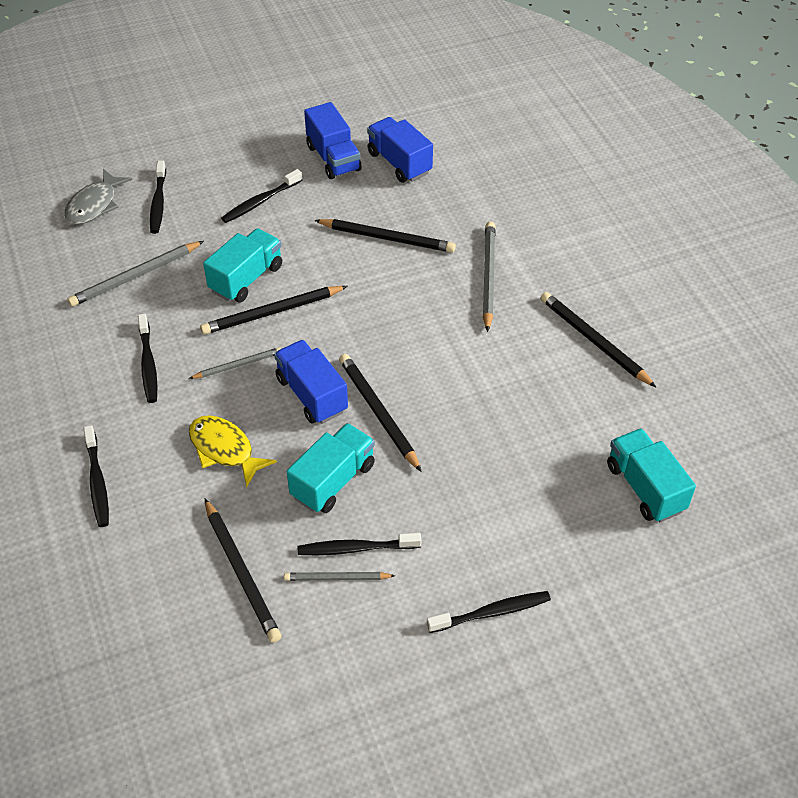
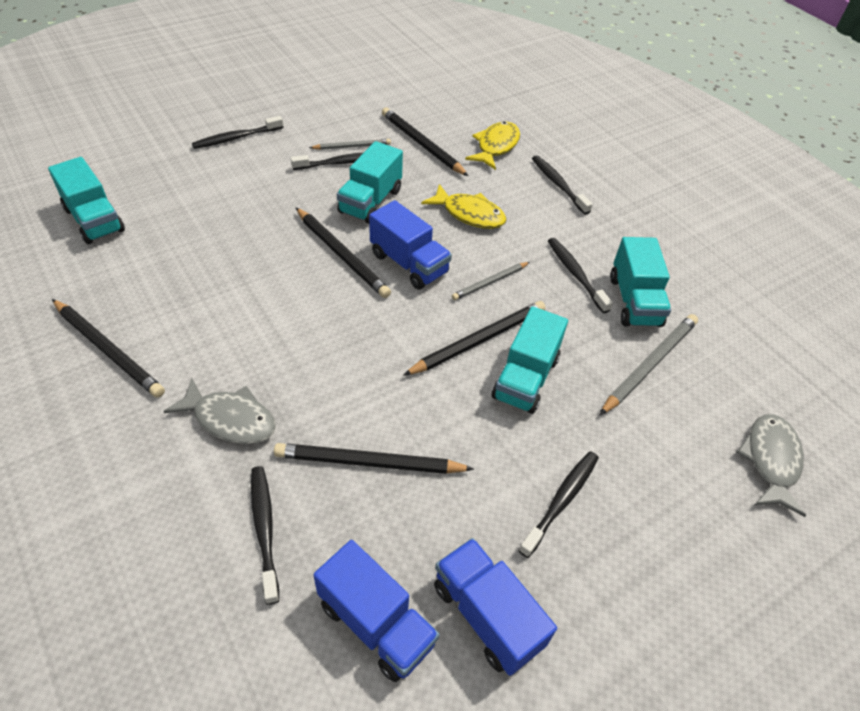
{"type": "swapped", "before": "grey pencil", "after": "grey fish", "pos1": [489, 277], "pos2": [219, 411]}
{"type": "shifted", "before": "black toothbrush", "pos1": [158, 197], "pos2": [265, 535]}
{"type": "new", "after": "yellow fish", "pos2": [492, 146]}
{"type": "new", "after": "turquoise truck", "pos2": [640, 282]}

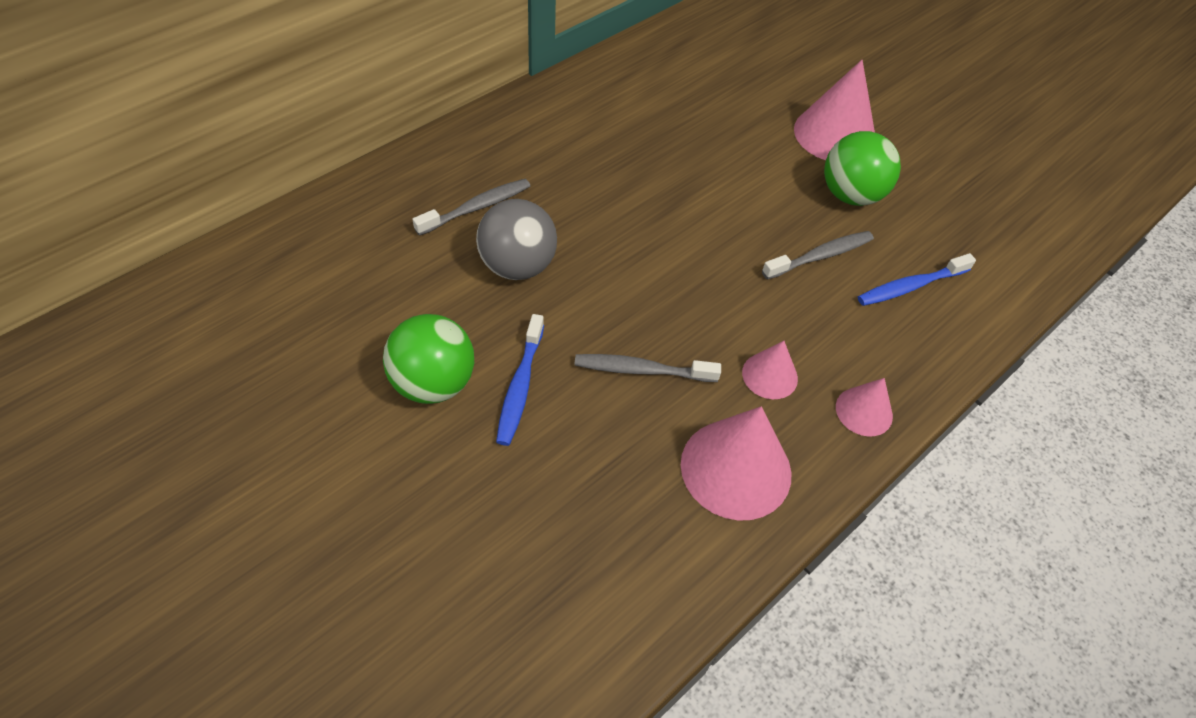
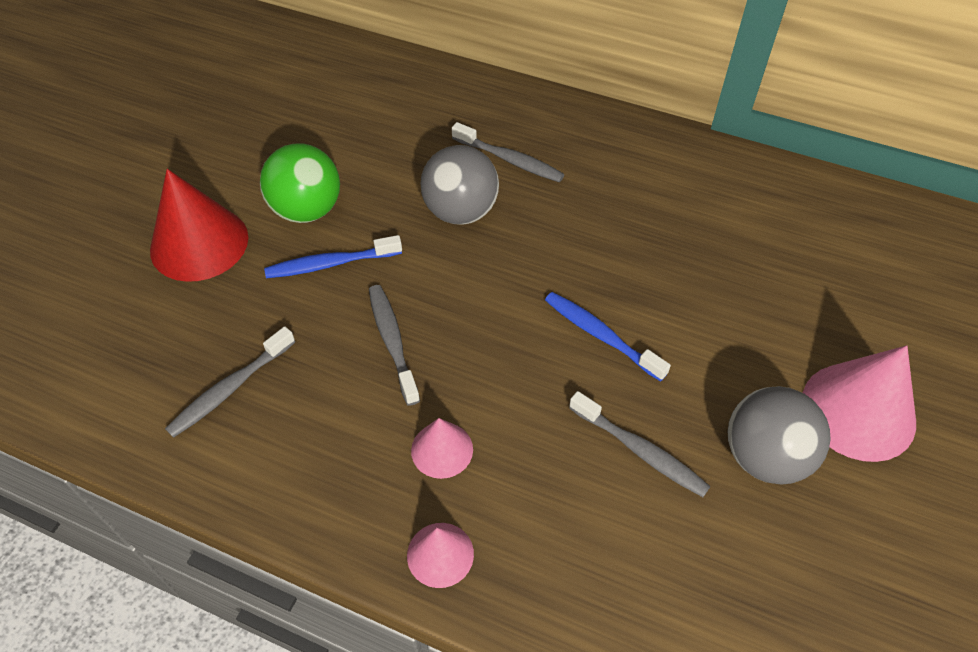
{"type": "new", "after": "red cone", "pos2": [199, 225]}
{"type": "new", "after": "grey toothbrush", "pos2": [230, 382]}
{"type": "shifted", "before": "blue toothbrush", "pos1": [917, 279], "pos2": [608, 337]}
{"type": "repainted", "before": "green ball", "after": "grey ball", "pos1": [862, 168], "pos2": [779, 435]}
{"type": "gone", "before": "pink cone", "pos1": [736, 463]}

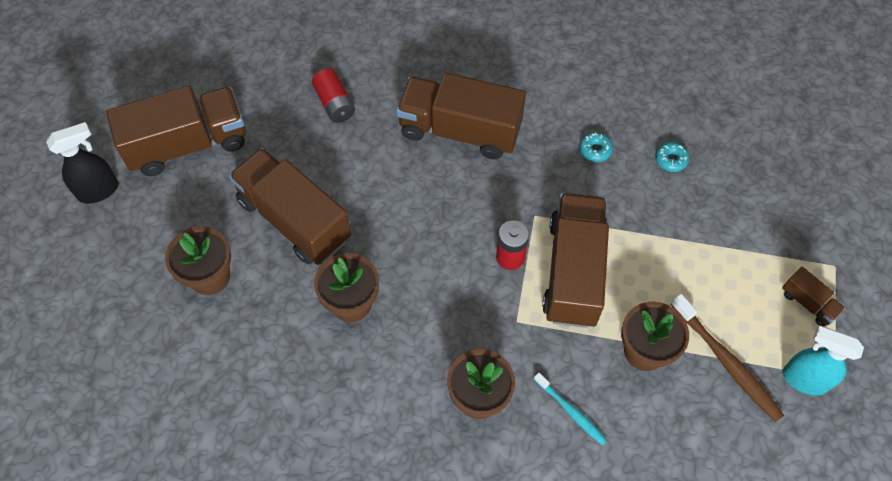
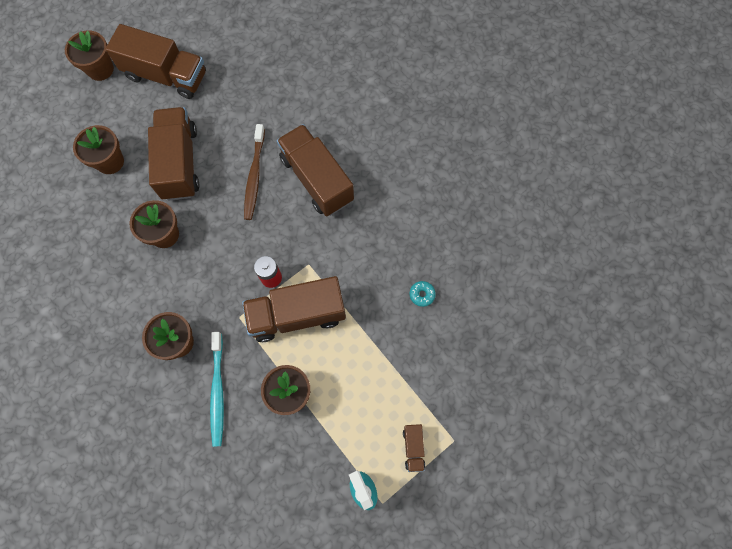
{"type": "swapped", "before": "black spray bottle", "after": "brown flower pot", "pos1": [82, 163], "pos2": [89, 56]}
{"type": "scaled", "before": "turquoise toothbrush", "pos1": [570, 409], "pos2": [217, 389], "scale": 1.66}
{"type": "rotated", "before": "brown truck", "pos1": [575, 260], "pos2": [294, 309], "turn": -150}
{"type": "shifted", "before": "brown toothbrush", "pos1": [727, 358], "pos2": [254, 172]}
{"type": "gone", "before": "red battery", "pos1": [333, 96]}
{"type": "gone", "before": "turquoise donut", "pos1": [596, 147]}

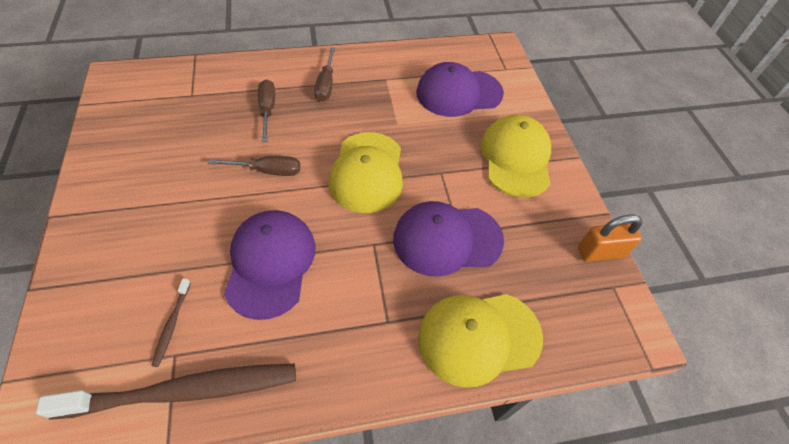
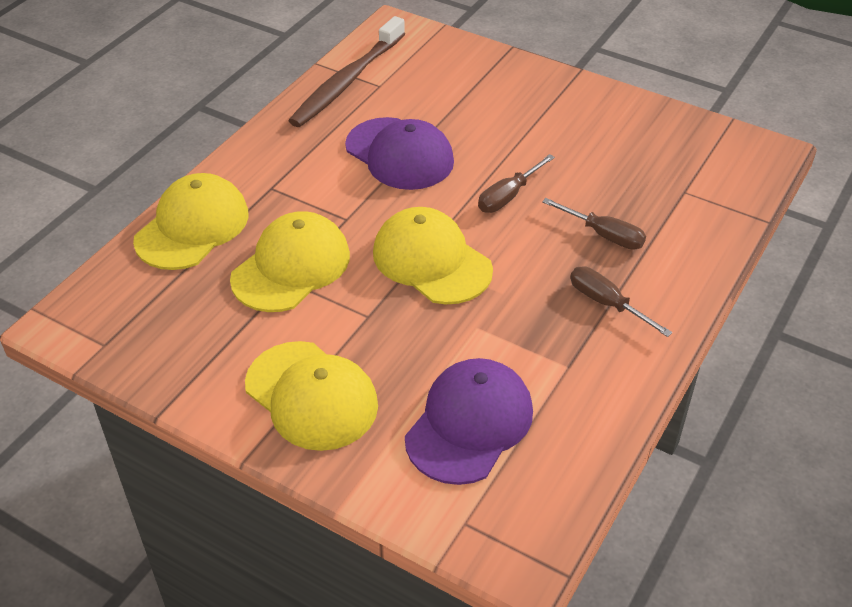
{"type": "repainted", "before": "purple cap", "after": "yellow cap", "pos1": [448, 239], "pos2": [290, 261]}
{"type": "gone", "before": "brown toothbrush", "pos1": [171, 322]}
{"type": "gone", "before": "orange padlock", "pos1": [610, 238]}

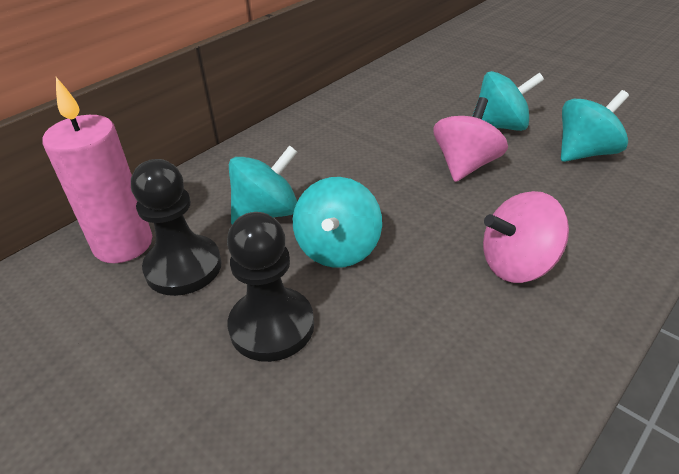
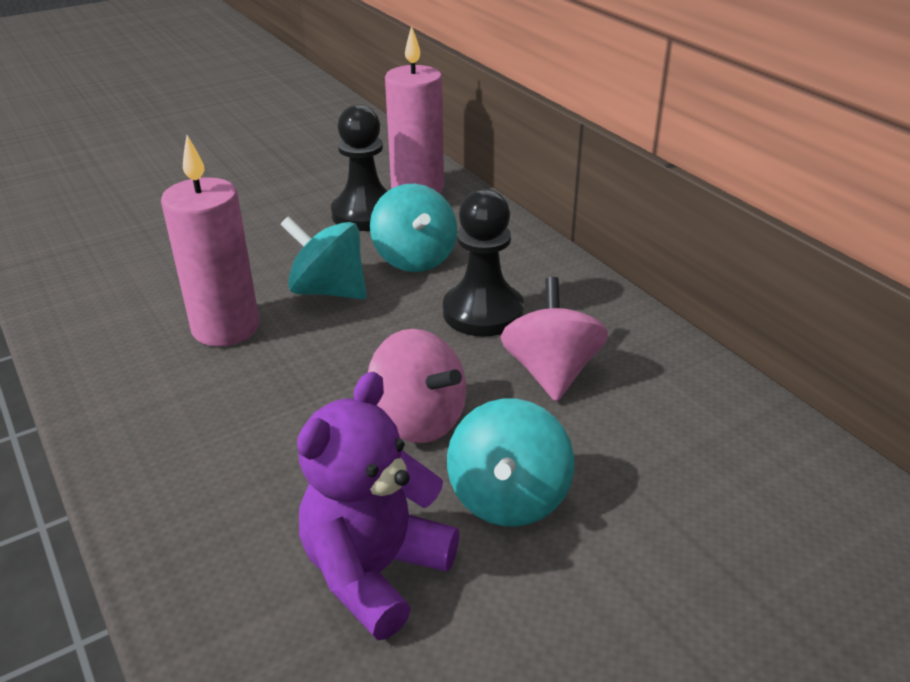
{"type": "new", "after": "pink candle", "pos2": [210, 241]}
{"type": "swapped", "before": "turquoise spinning top", "after": "purple teddy bear", "pos1": [595, 126], "pos2": [378, 506]}
{"type": "shifted", "before": "black pawn", "pos1": [270, 287], "pos2": [483, 263]}
{"type": "shifted", "before": "pink spinning top", "pos1": [526, 237], "pos2": [554, 339]}

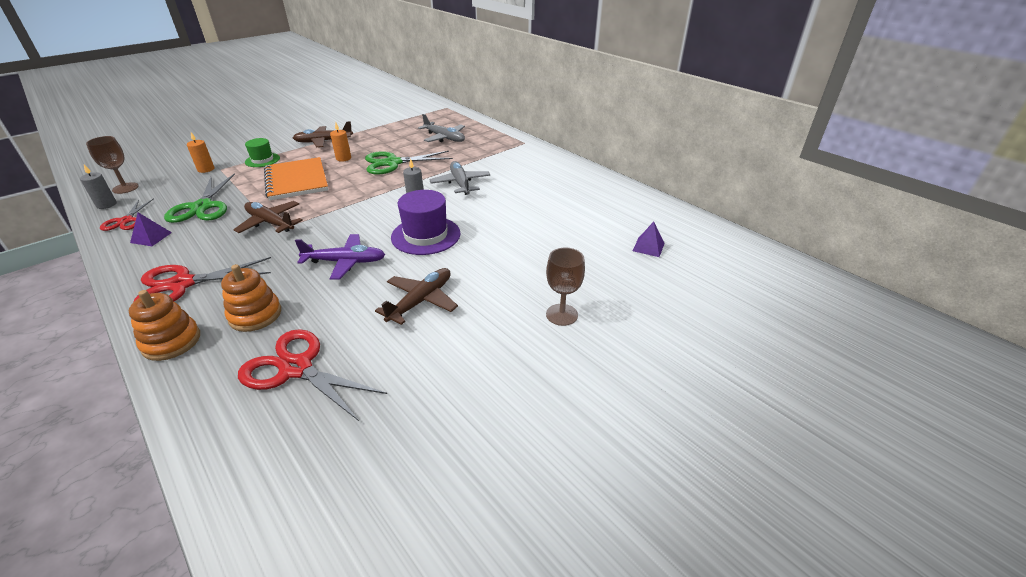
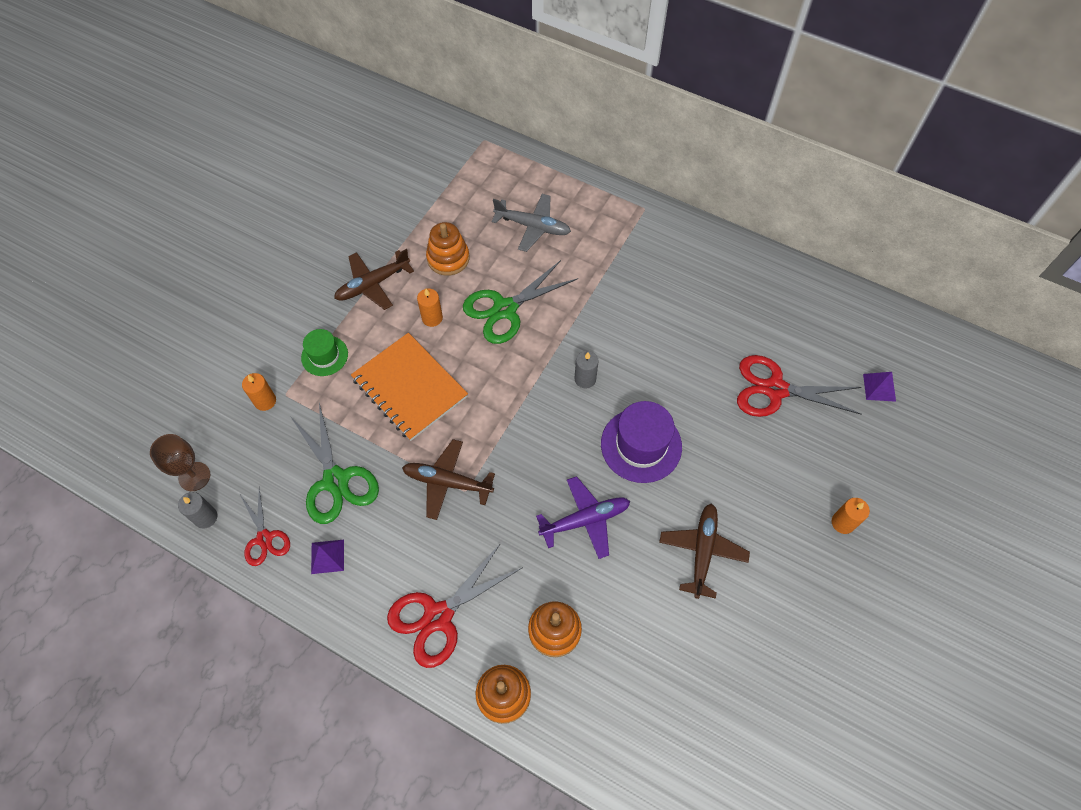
{"type": "new", "after": "orange stacking toy", "pos2": [447, 249]}
{"type": "shifted", "before": "red scissors", "pos1": [312, 375], "pos2": [799, 386]}
{"type": "swapped", "before": "brown goblet", "after": "orange candle", "pos1": [565, 287], "pos2": [851, 516]}
{"type": "gone", "before": "grey plane", "pos1": [459, 178]}

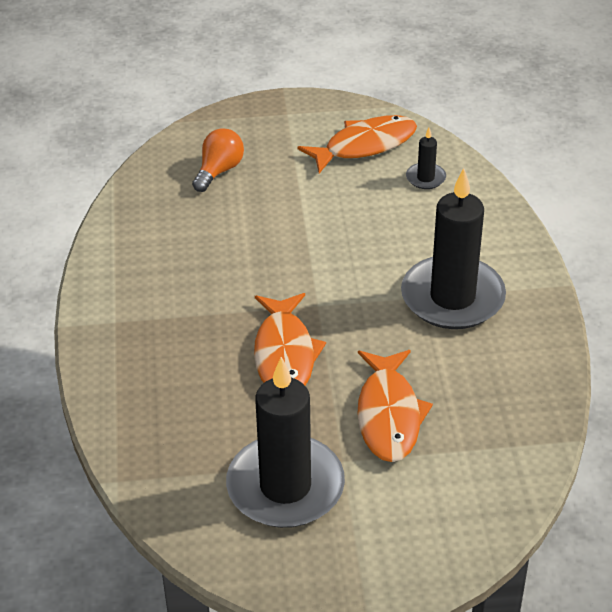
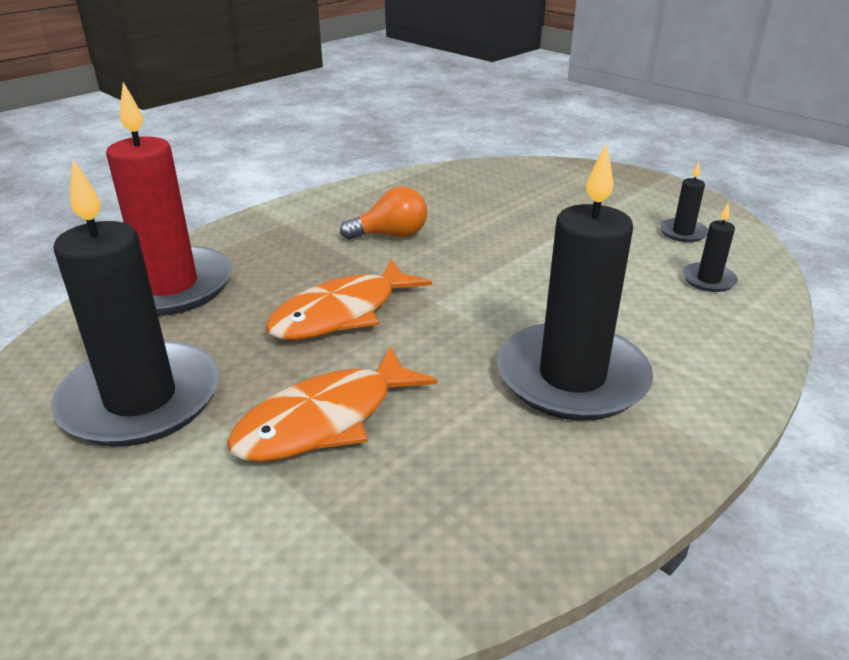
{"type": "new", "after": "red candle", "pos2": [169, 199]}
{"type": "shifted", "before": "orange light bulb", "pos1": [218, 160], "pos2": [383, 213]}
{"type": "swapped", "before": "orange fish", "after": "black candle", "pos1": [357, 144], "pos2": [684, 202]}

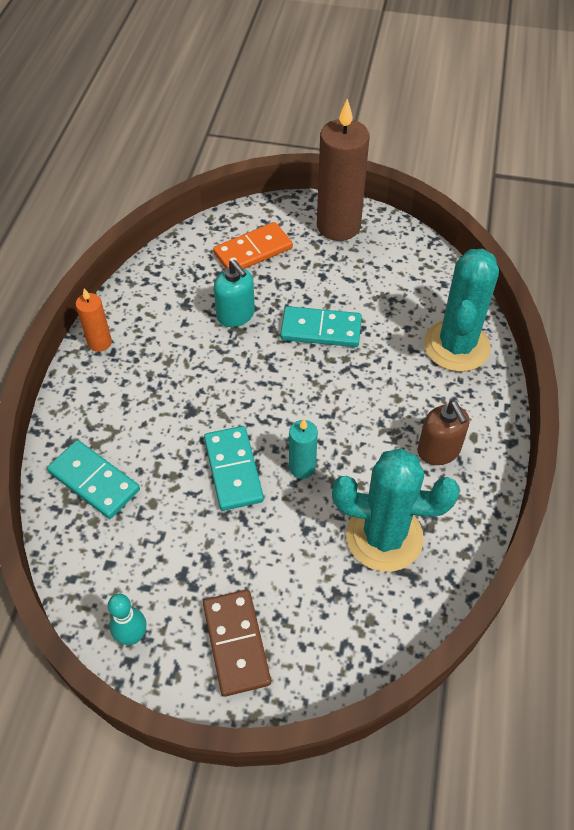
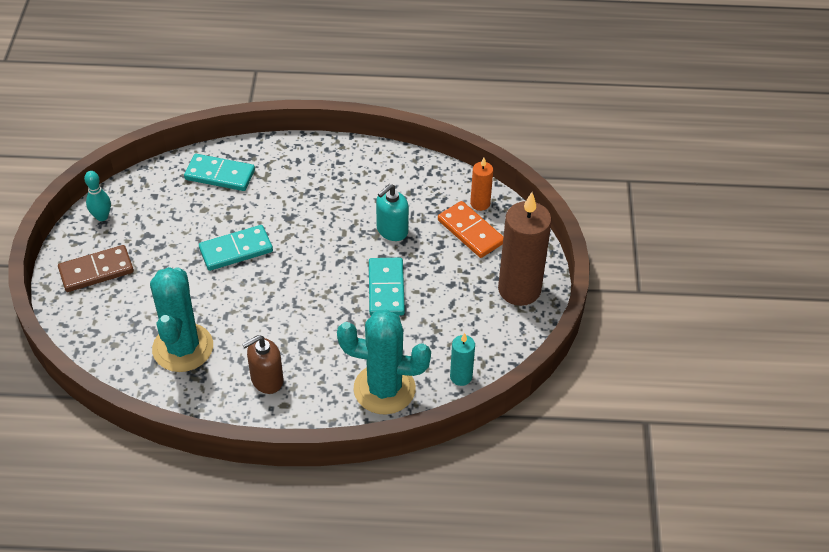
{"type": "rotated", "before": "turquoise domino", "pos1": [93, 479], "pos2": [219, 172], "turn": 75}
{"type": "shifted", "before": "turquoise candle", "pos1": [303, 449], "pos2": [462, 359]}
{"type": "shifted", "before": "orange candle", "pos1": [94, 320], "pos2": [481, 184]}

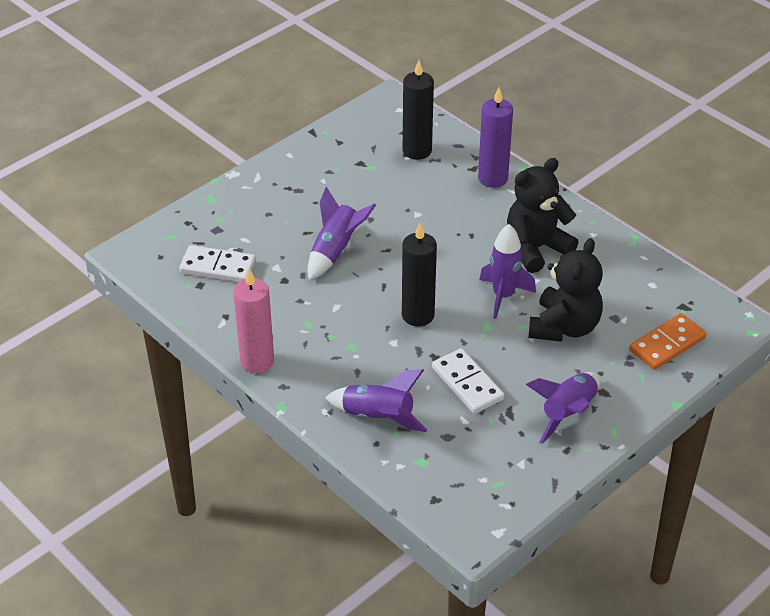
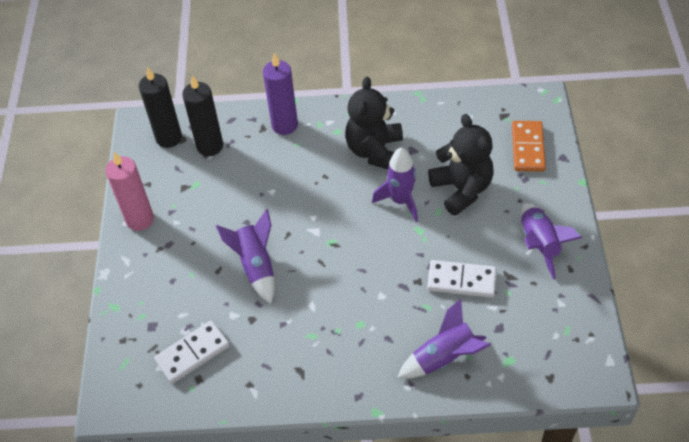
{"type": "shifted", "before": "pink candle", "pos1": [253, 320], "pos2": [129, 191]}
{"type": "shifted", "before": "black candle", "pos1": [419, 274], "pos2": [160, 107]}

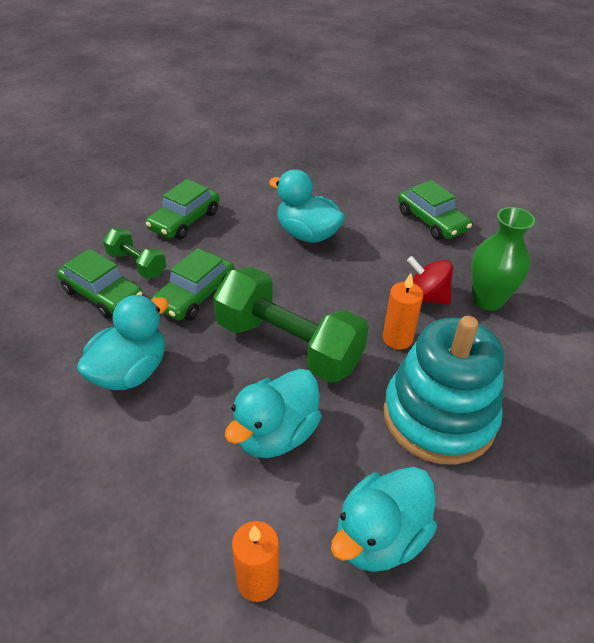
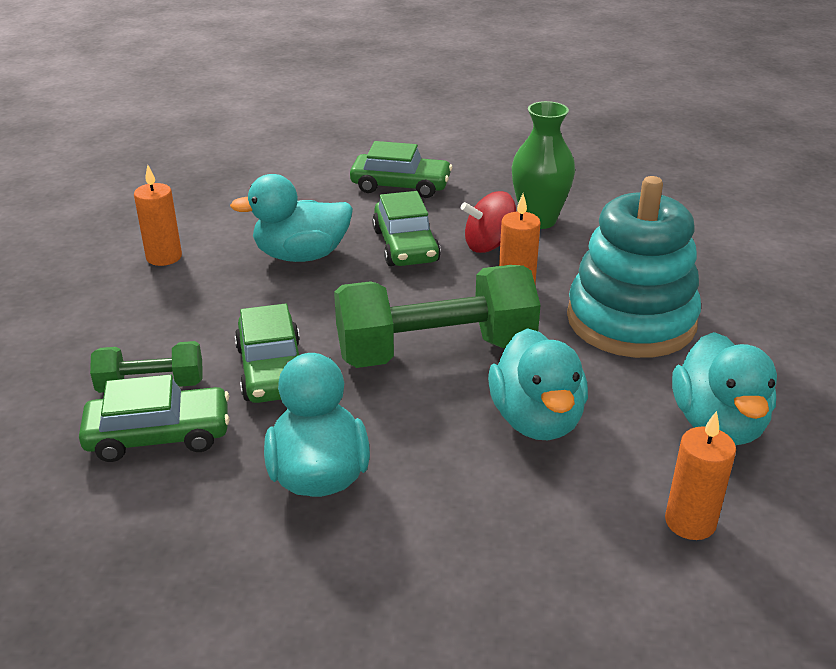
{"type": "new", "after": "orange candle", "pos2": [158, 215]}
{"type": "shifted", "before": "green car", "pos1": [182, 209], "pos2": [406, 228]}

